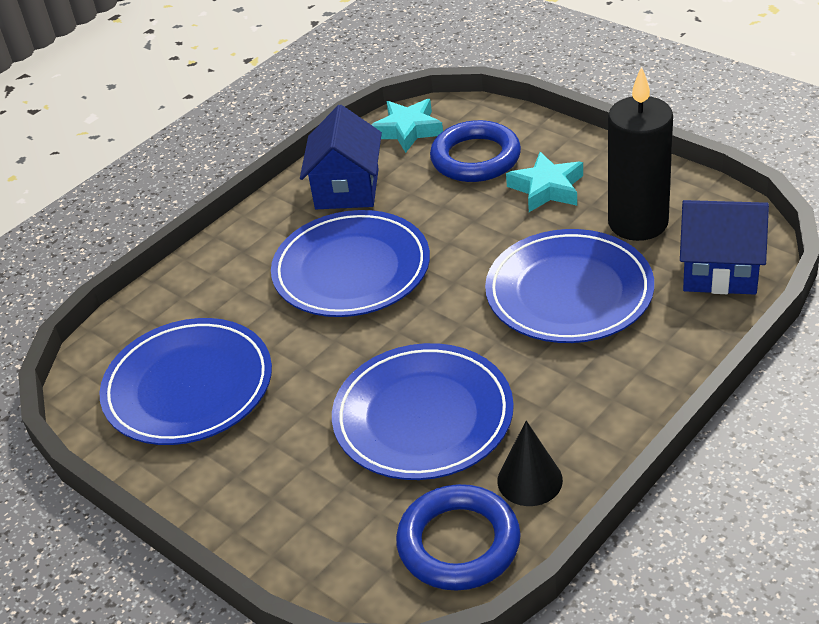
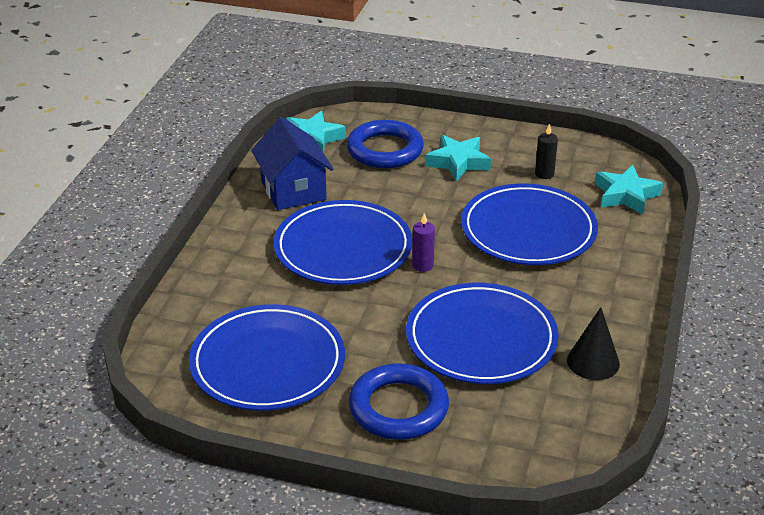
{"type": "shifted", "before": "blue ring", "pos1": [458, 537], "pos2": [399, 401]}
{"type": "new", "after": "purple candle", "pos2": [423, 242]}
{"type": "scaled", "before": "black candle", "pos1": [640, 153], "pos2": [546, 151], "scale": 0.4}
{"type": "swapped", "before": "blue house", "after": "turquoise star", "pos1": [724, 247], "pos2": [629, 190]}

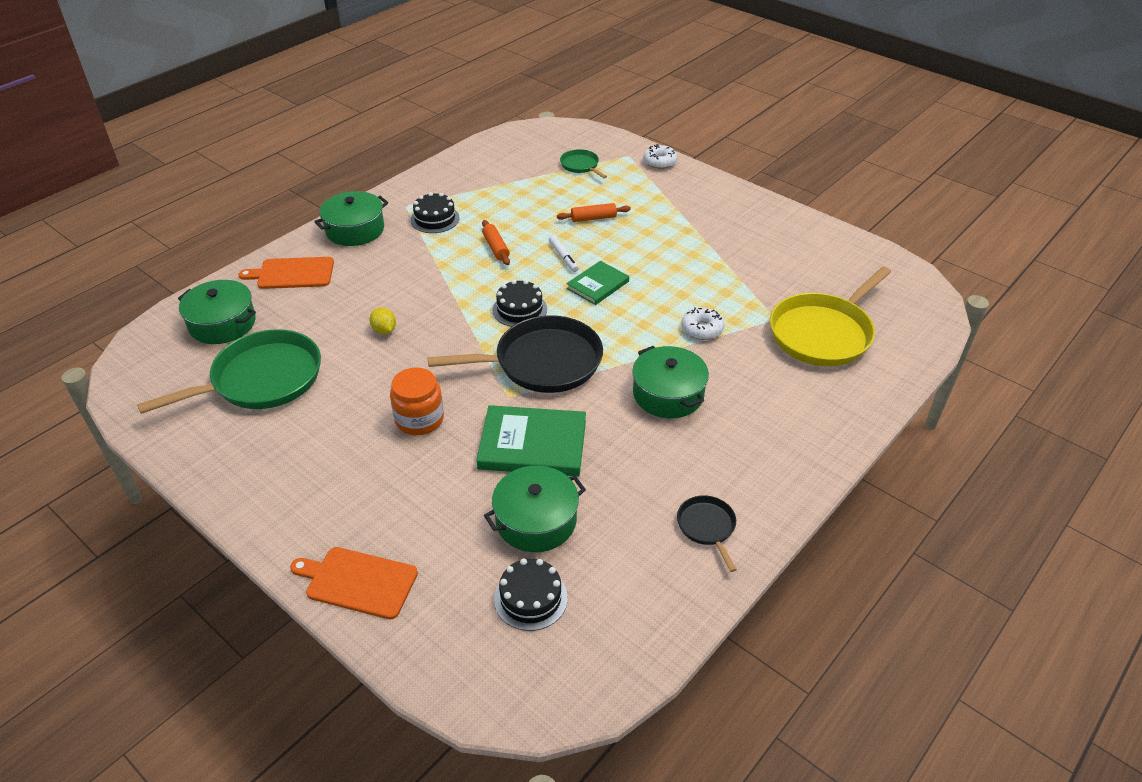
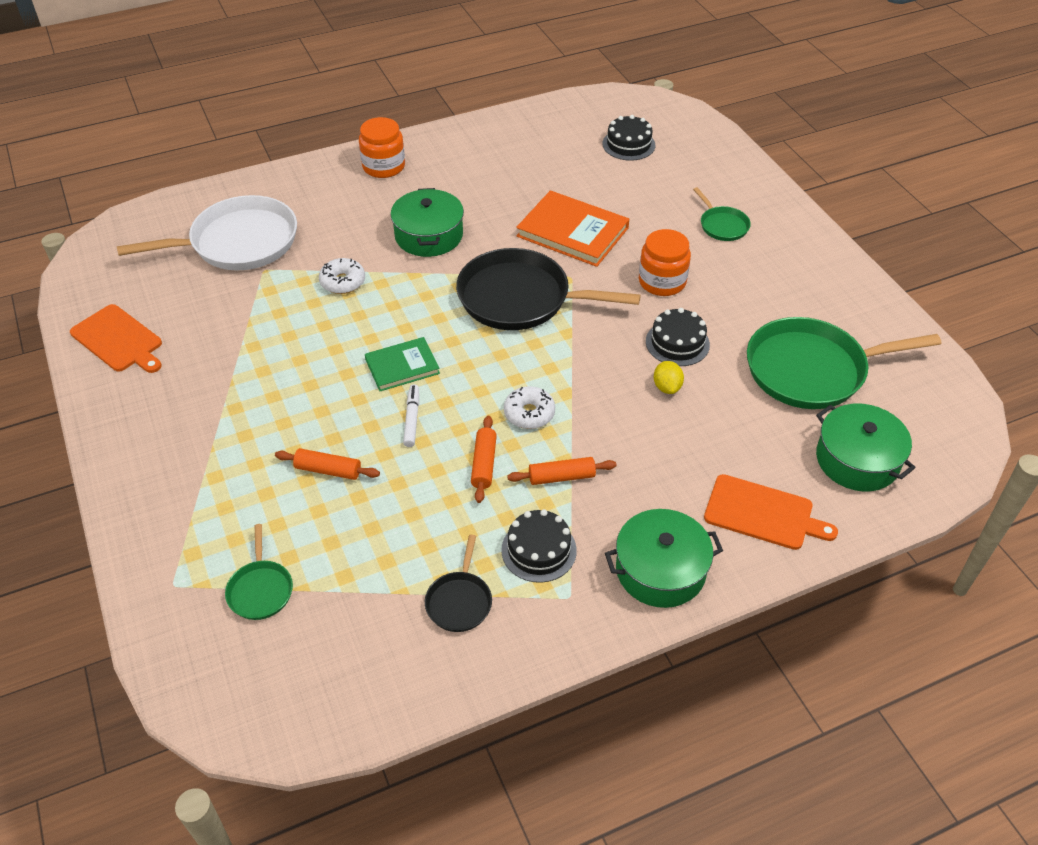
{"type": "shifted", "before": "orange cutting board", "pos1": [354, 583], "pos2": [116, 338]}
{"type": "repainted", "before": "yellow pan", "after": "white pan", "pos1": [830, 316], "pos2": [207, 232]}
{"type": "new", "after": "orange jar", "pos2": [382, 147]}
{"type": "shifted", "before": "black pan", "pos1": [707, 533], "pos2": [458, 583]}
{"type": "shifted", "before": "white donut", "pos1": [660, 156], "pos2": [529, 407]}
{"type": "new", "after": "orange rolling pin", "pos2": [562, 471]}
{"type": "repainted", "before": "green book", "after": "orange book", "pos1": [531, 440], "pos2": [572, 228]}
{"type": "shifted", "before": "black cake", "pos1": [520, 303], "pos2": [678, 337]}
{"type": "new", "after": "green pan", "pos2": [722, 214]}
{"type": "gone", "before": "green pot", "pos1": [535, 509]}

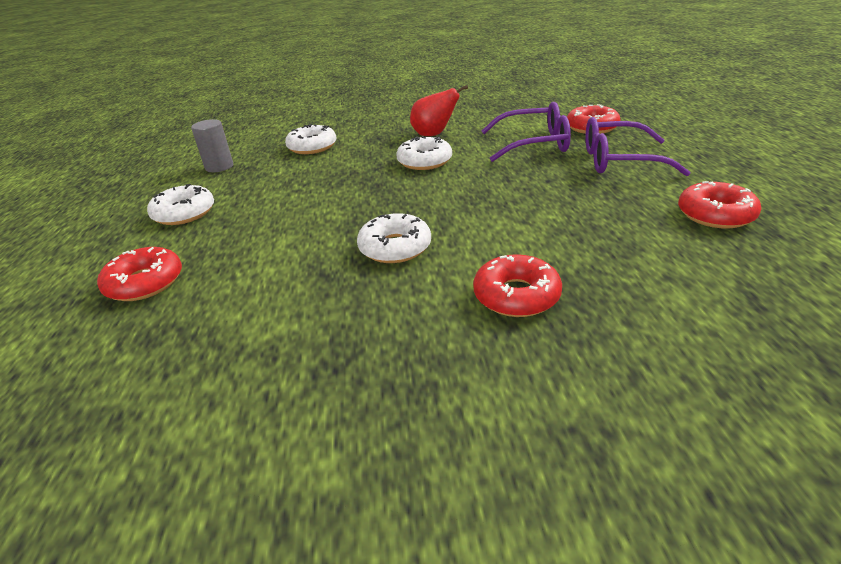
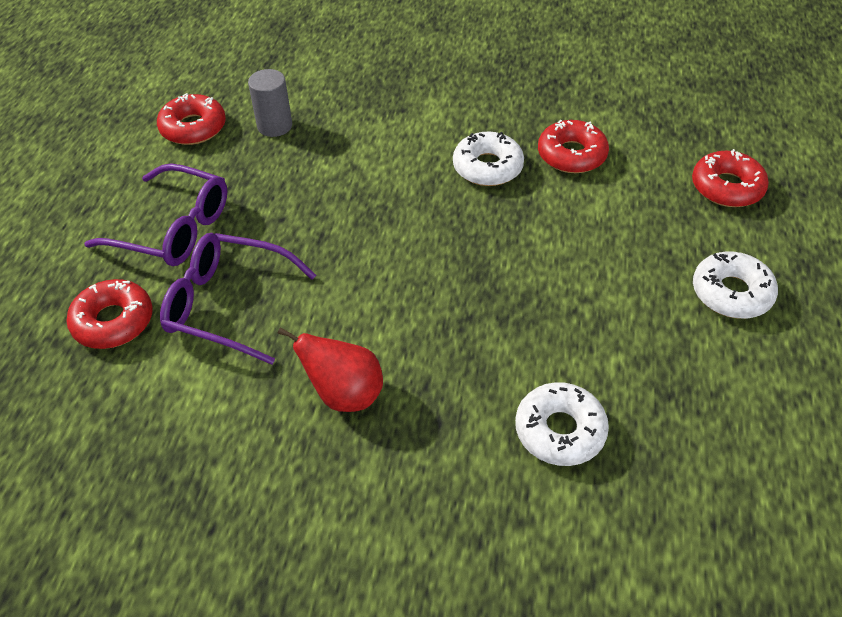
{"type": "shifted", "before": "grey cylinder", "pos1": [212, 145], "pos2": [270, 103]}
{"type": "shifted", "before": "red donut", "pos1": [517, 285], "pos2": [573, 146]}
{"type": "gone", "before": "white donut", "pos1": [424, 153]}

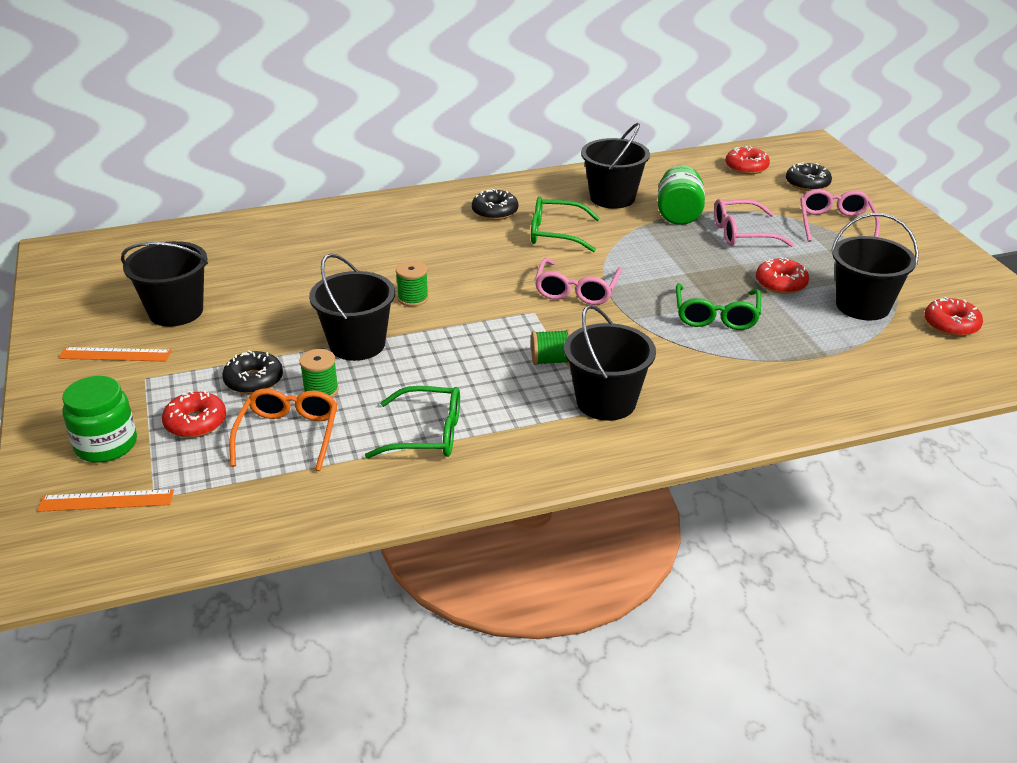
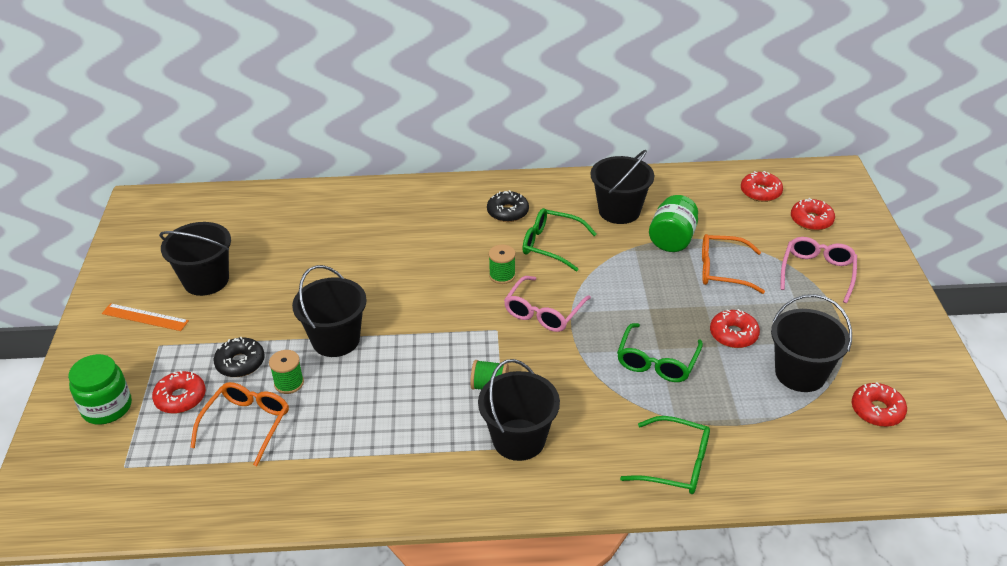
{"type": "shifted", "before": "green spool", "pos1": [412, 284], "pos2": [502, 264]}
{"type": "shifted", "before": "green glasses", "pos1": [412, 422], "pos2": [665, 455]}
{"type": "repainted", "before": "pink glasses", "after": "orange glasses", "pos1": [754, 223], "pos2": [733, 264]}
{"type": "repainted", "before": "black donut", "after": "red donut", "pos1": [809, 176], "pos2": [813, 214]}
{"type": "gone", "before": "orange ruler", "pos1": [105, 500]}

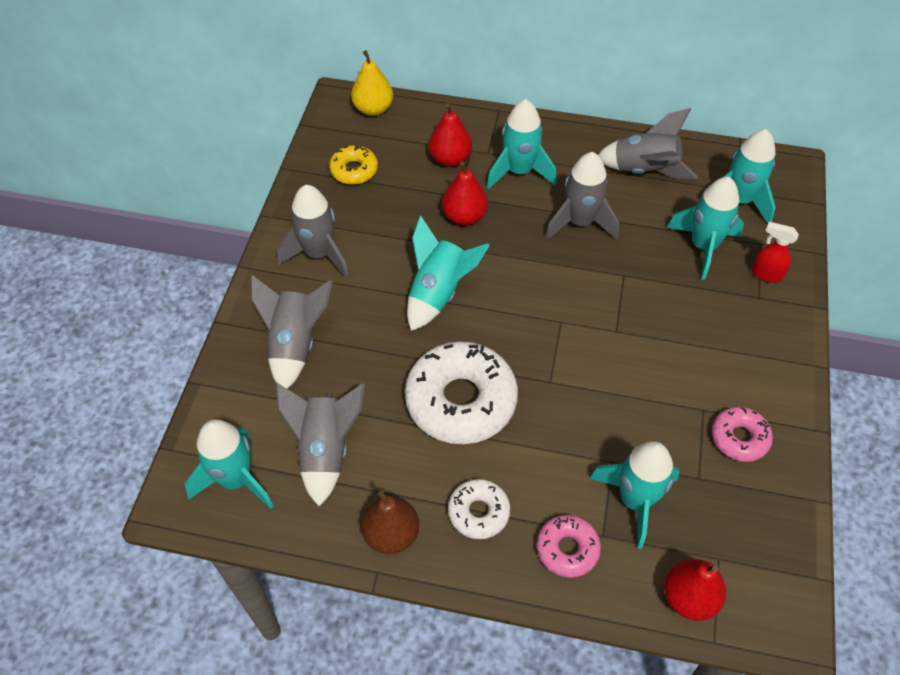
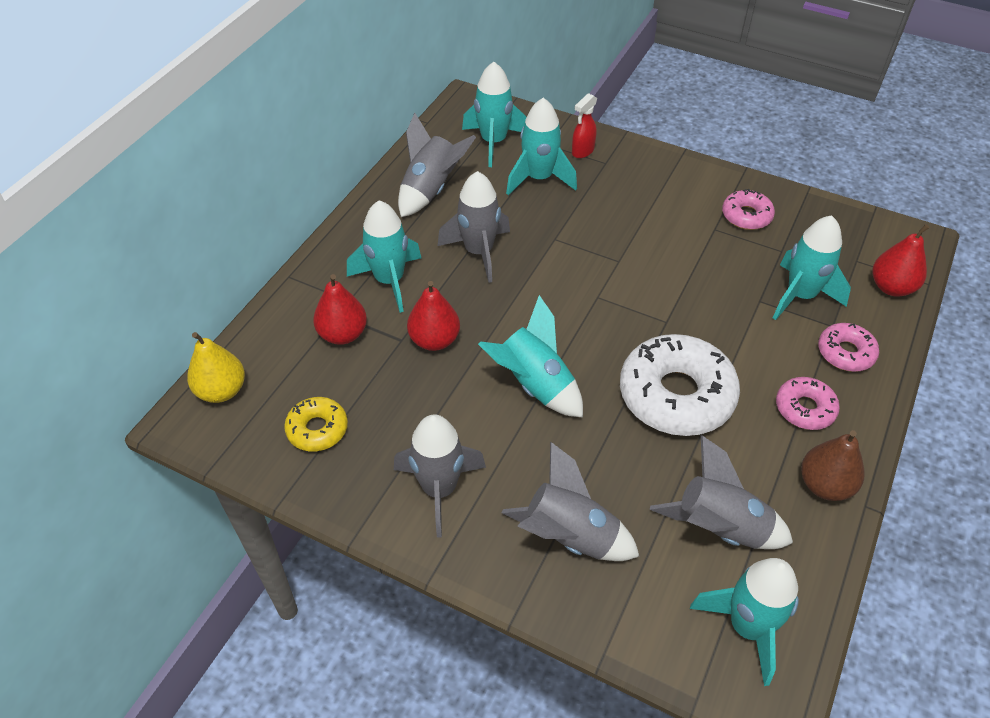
{"type": "repainted", "before": "white donut", "after": "pink donut", "pos1": [479, 509], "pos2": [808, 403]}

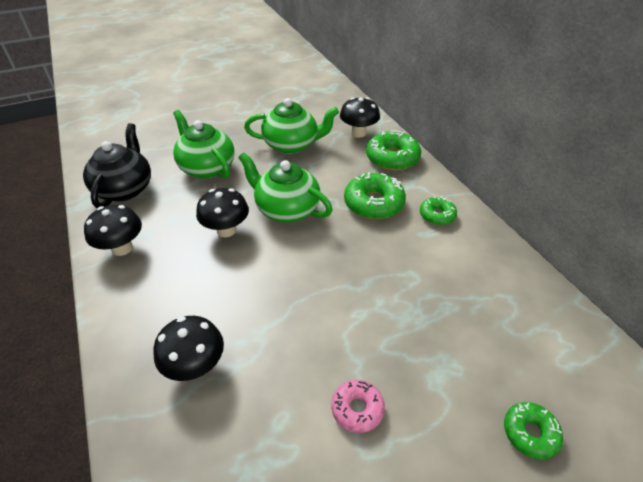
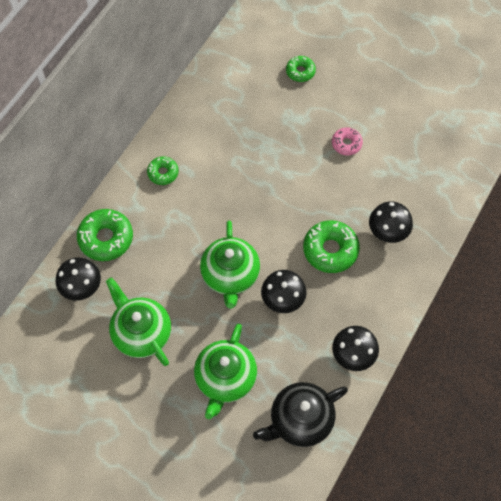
{"type": "shifted", "before": "green donut", "pos1": [375, 195], "pos2": [331, 246]}

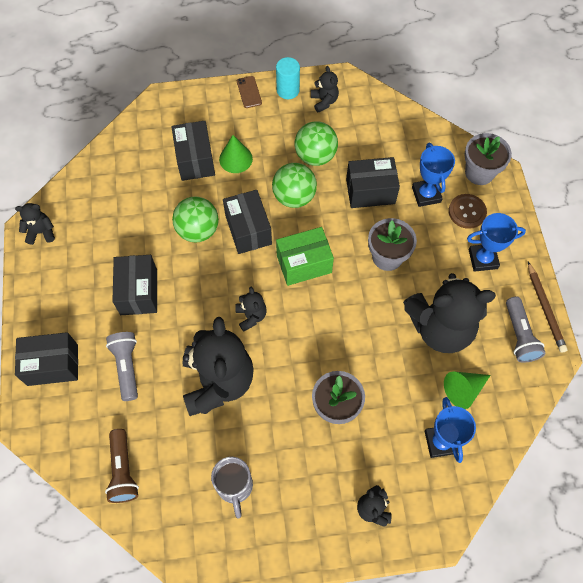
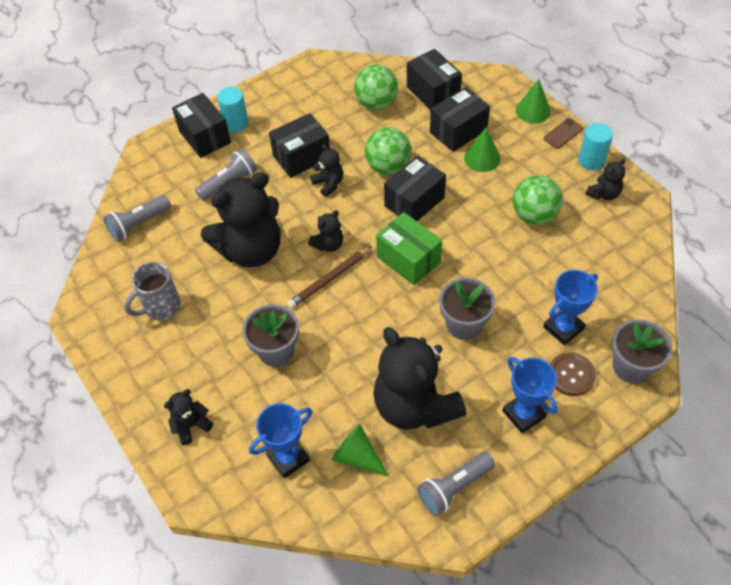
{"type": "repainted", "before": "brown flashlight", "after": "grey flashlight", "pos1": [122, 466], "pos2": [137, 218]}
{"type": "new", "after": "turquoise cylinder", "pos2": [233, 109]}
{"type": "shifted", "before": "brown pencil", "pos1": [547, 307], "pos2": [329, 277]}
{"type": "shifted", "before": "black teddy bear", "pos1": [35, 224], "pos2": [326, 170]}
{"type": "shifted", "before": "green ball", "pos1": [294, 185], "pos2": [376, 87]}
{"type": "shifted", "before": "black box", "pos1": [373, 182], "pos2": [434, 79]}
{"type": "new", "after": "green cone", "pos2": [533, 101]}

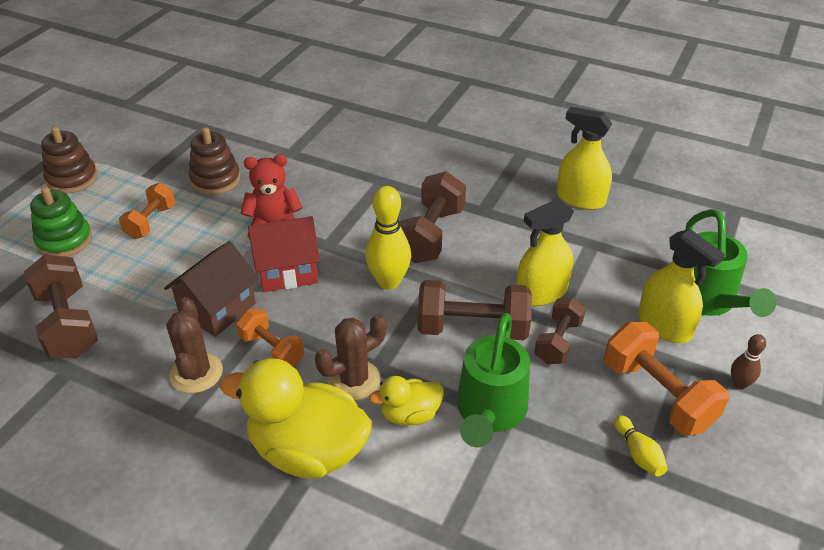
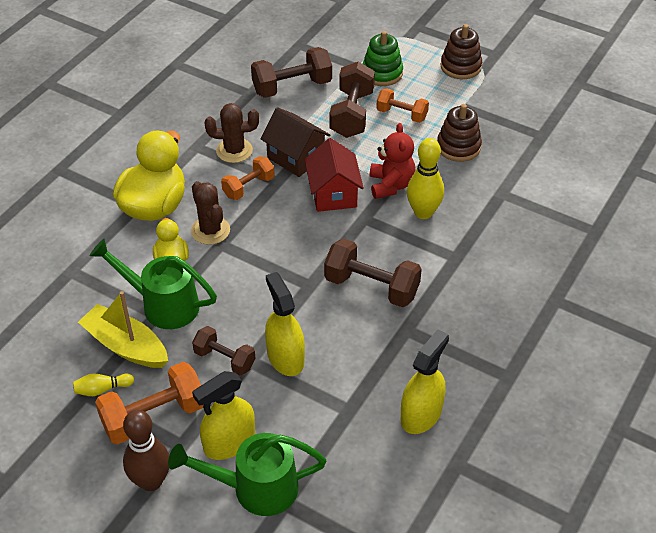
{"type": "new", "after": "yellow boat", "pos2": [123, 329]}
{"type": "scaled", "before": "brown bowling pin", "pos1": [748, 362], "pos2": [146, 450], "scale": 1.87}
{"type": "shifted", "before": "brown dumbbell", "pos1": [475, 310], "pos2": [352, 100]}
{"type": "shifted", "before": "yellow bowling pin", "pos1": [388, 238], "pos2": [425, 178]}

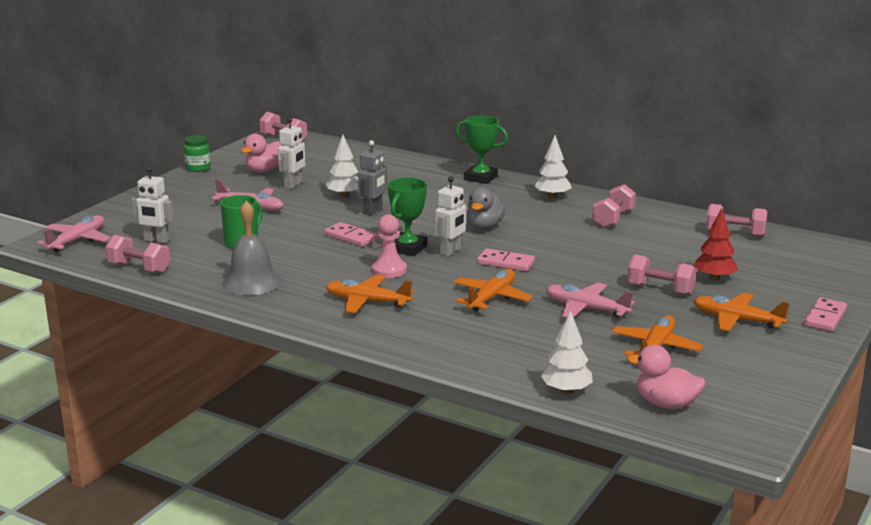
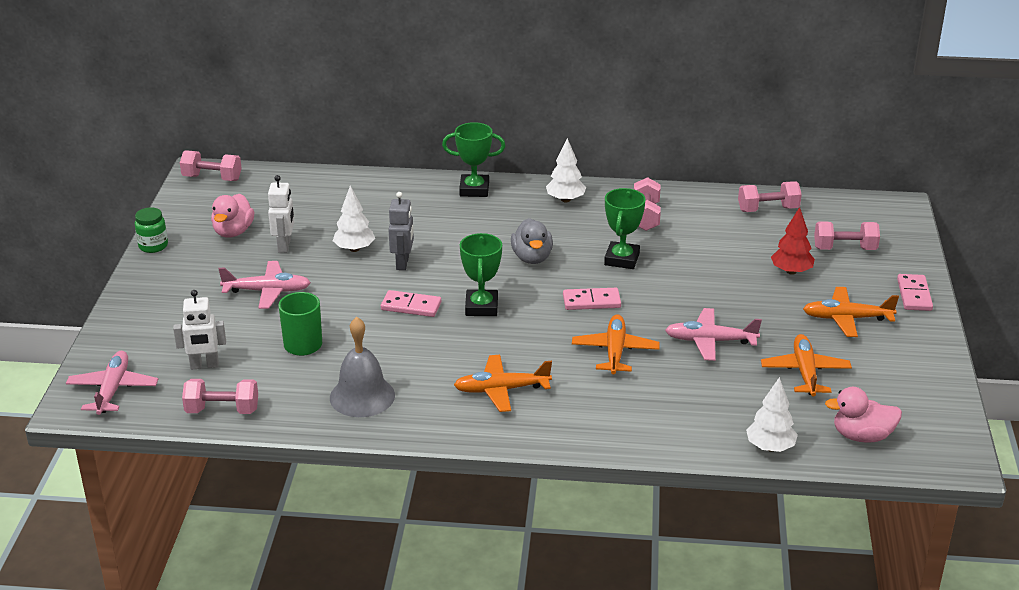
{"type": "new", "after": "green trophy", "pos2": [625, 228]}
{"type": "shifted", "before": "pink dumbbell", "pos1": [661, 275], "pos2": [847, 235]}
{"type": "gone", "before": "pink pawn", "pos1": [389, 246]}
{"type": "gone", "before": "white robot", "pos1": [451, 216]}

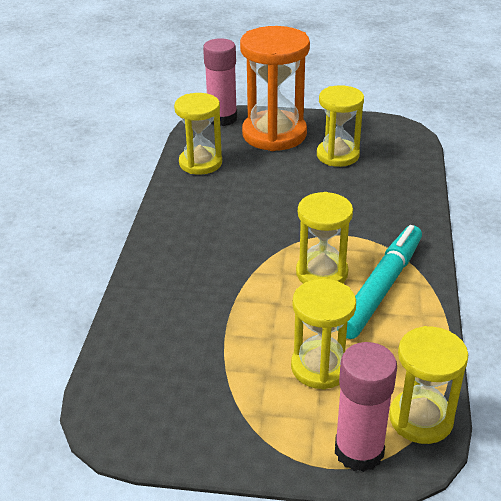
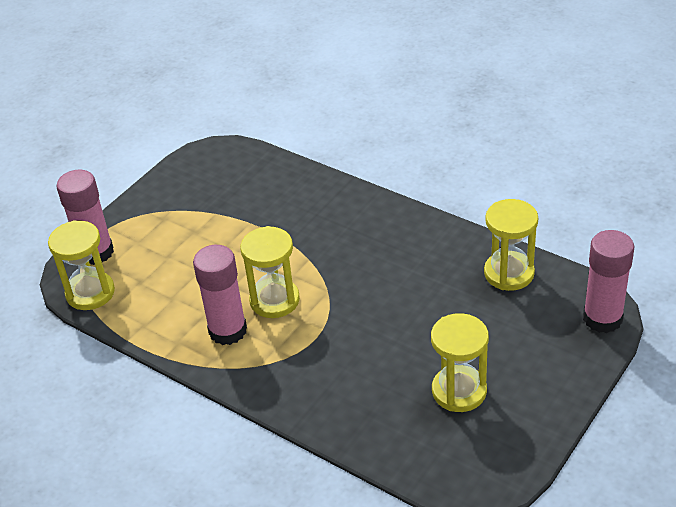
{"type": "swapped", "before": "turquoise marker", "after": "pink glue stick", "pos1": [384, 282], "pos2": [220, 295]}
{"type": "gone", "before": "orange hourglass", "pos1": [275, 88]}
{"type": "gone", "before": "yellow hourglass", "pos1": [323, 334]}

